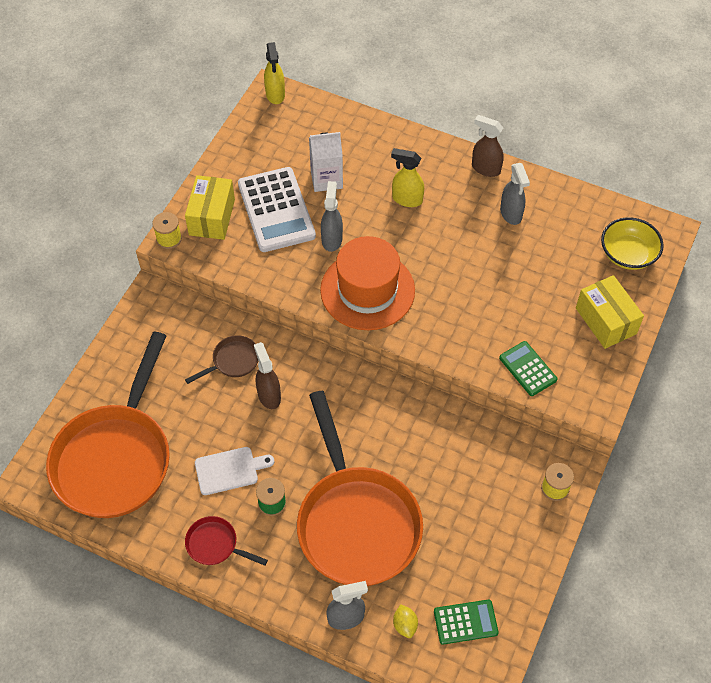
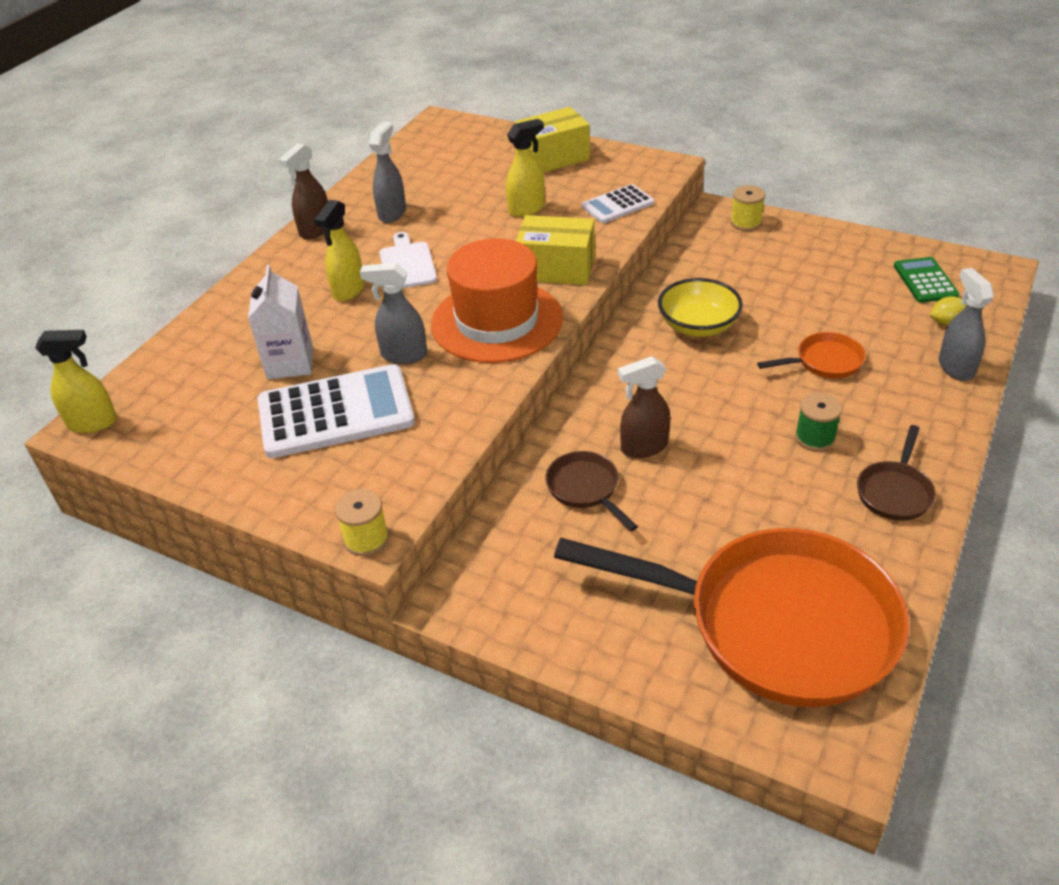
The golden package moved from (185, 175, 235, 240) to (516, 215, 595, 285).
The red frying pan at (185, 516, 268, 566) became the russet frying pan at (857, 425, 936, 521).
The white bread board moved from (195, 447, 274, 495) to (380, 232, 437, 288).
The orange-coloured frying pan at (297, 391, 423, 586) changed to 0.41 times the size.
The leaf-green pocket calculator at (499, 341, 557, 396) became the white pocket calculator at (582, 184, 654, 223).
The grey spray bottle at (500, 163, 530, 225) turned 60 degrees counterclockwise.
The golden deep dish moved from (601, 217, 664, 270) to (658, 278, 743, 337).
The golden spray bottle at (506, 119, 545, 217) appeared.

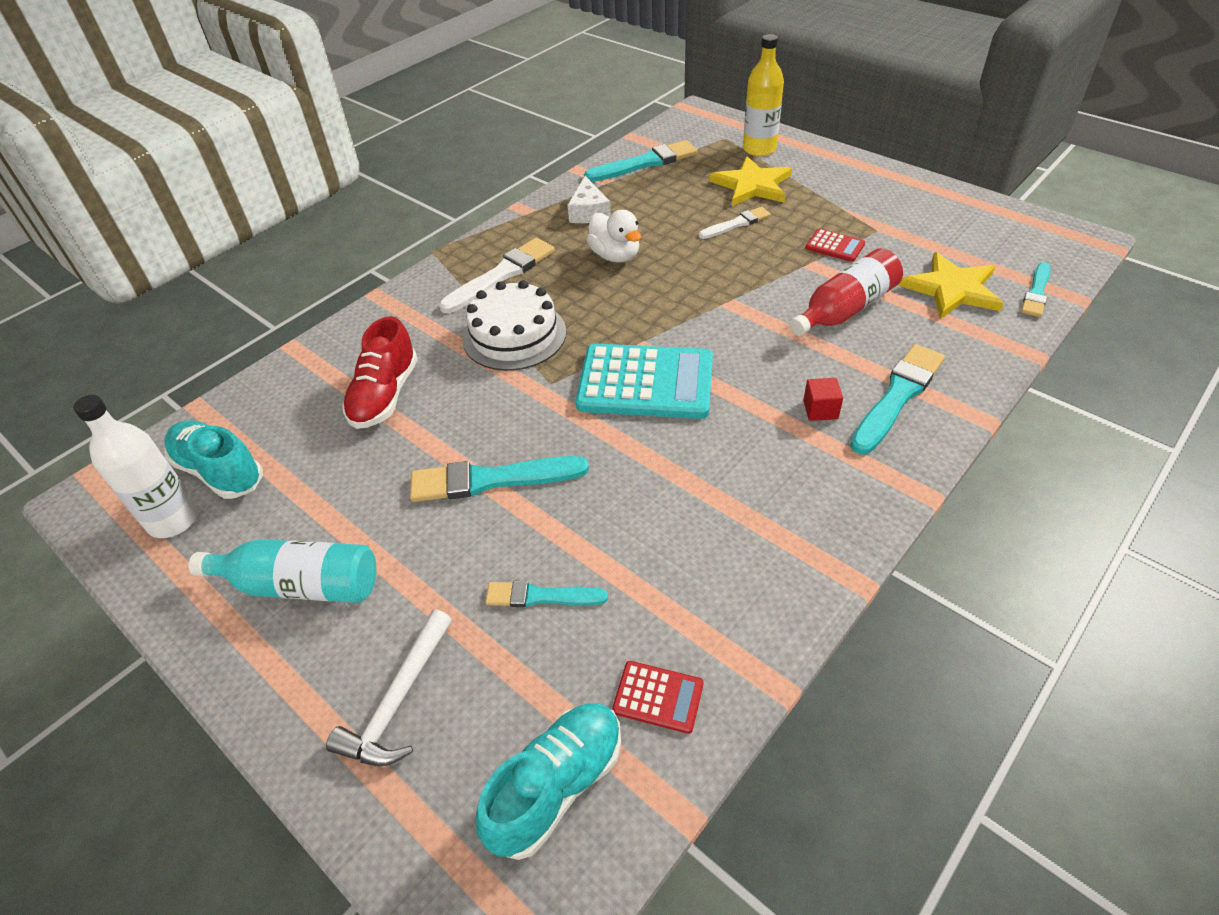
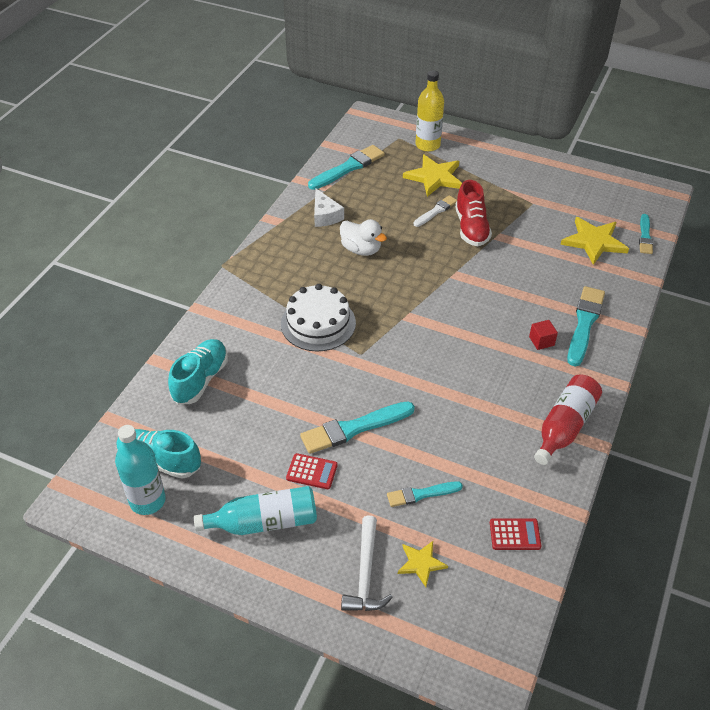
The white bottle at (73, 395, 199, 538) became the teal bottle at (115, 425, 166, 515).
The red sneaker moved from (342, 316, 418, 429) to (455, 180, 492, 246).
The white brush at (439, 238, 555, 313) disappeared.
The teal sneaker moved from (475, 703, 621, 860) to (168, 339, 228, 405).
The teal pocket calculator at (576, 344, 713, 419) disappeared.
The red bottle moved from (790, 248, 903, 336) to (534, 374, 602, 465).
The red pocket calculator moved from (806, 229, 865, 262) to (286, 453, 338, 489).
The golden five-pointed star at (398, 541, 448, 587) appeared.

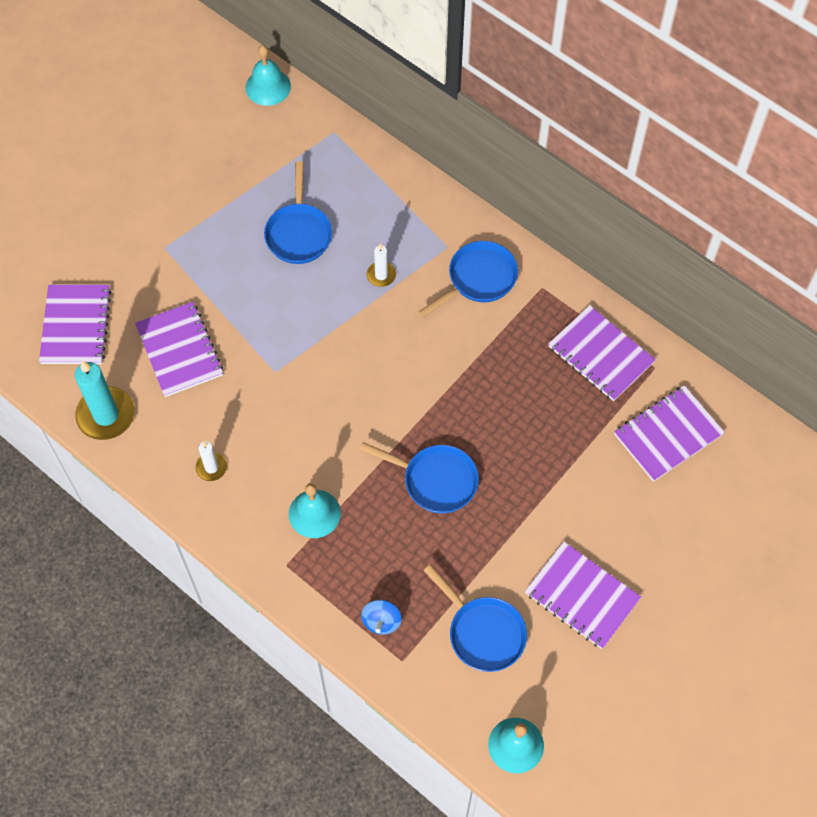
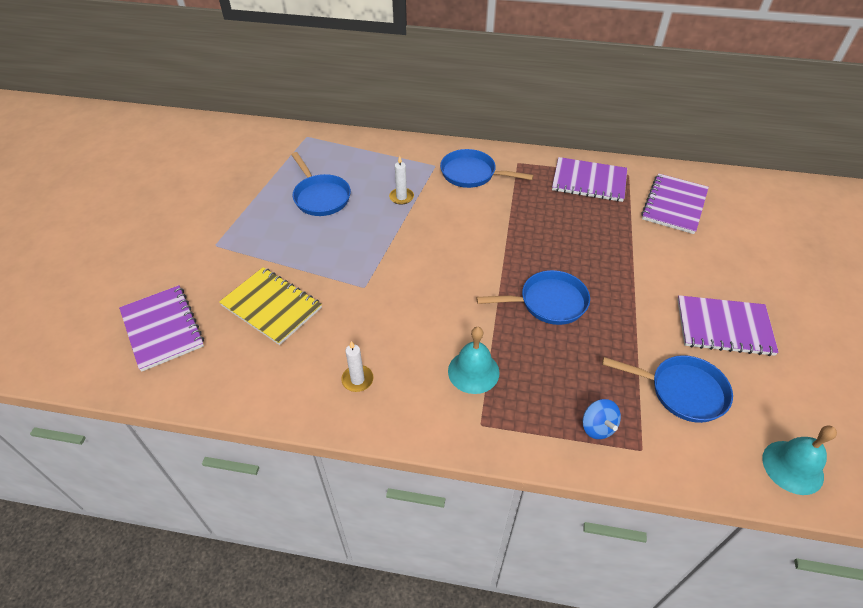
The teal pillar candle at (75, 361, 135, 440) disappeared.
The purple notepad at (135, 302, 223, 397) became the golden notepad at (219, 267, 322, 345).
The teal school bell at (246, 45, 291, 106) disappeared.
The cobalt frying pan at (418, 241, 518, 318) turned 90 degrees counterclockwise.

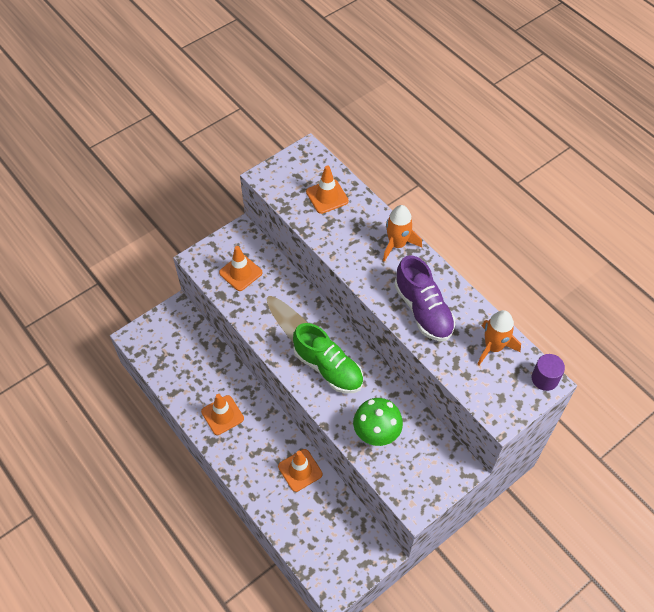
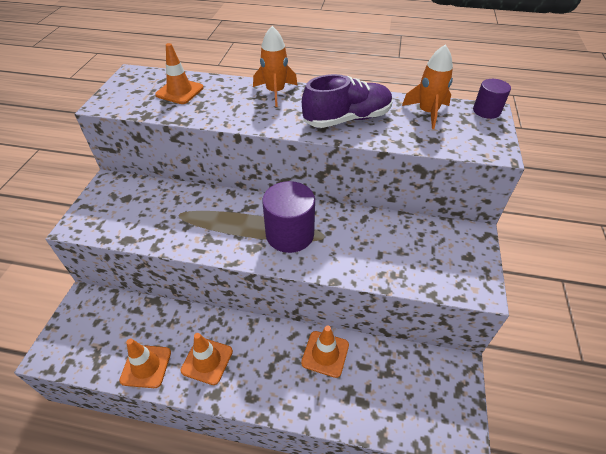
The orange-coloured safety cone moved from (219, 246, 262, 291) to (119, 339, 171, 388).
The leaf-green sneaker at (293, 323, 363, 393) was replaced by the purple solid cylinder at (262, 181, 315, 253).
The leaf-green fungus at (353, 398, 403, 446) disappeared.
The purple sneaker at (394, 255, 455, 341) turned 45 degrees counterclockwise.

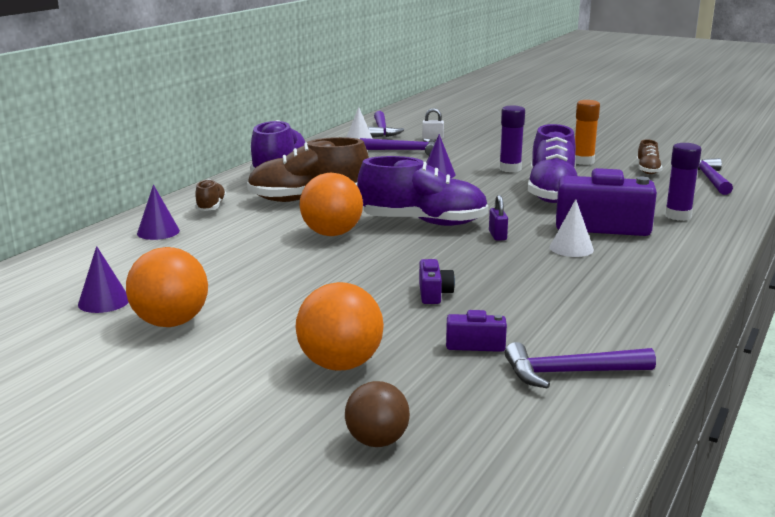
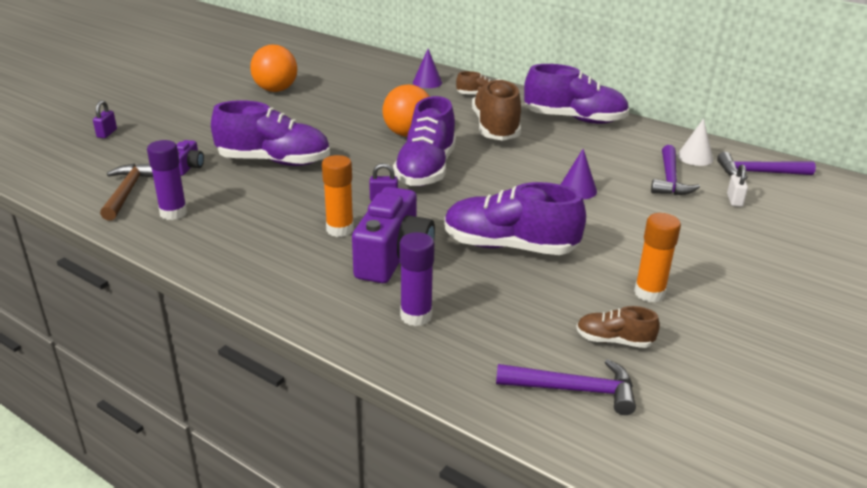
The purple cone at (78, 246, 129, 313) disappeared.
The orange-coloured play ball at (295, 282, 384, 370) disappeared.
The russet play ball at (345, 381, 410, 447) was replaced by the purple small lock at (93, 100, 117, 138).
The purple photo camera at (419, 259, 455, 304) was replaced by the purple sneaker at (211, 100, 330, 166).
The purple glue moved from (499, 106, 525, 172) to (147, 140, 187, 220).
The purple claw hammer at (505, 342, 656, 389) became the russet claw hammer at (100, 163, 153, 221).
The white cone at (550, 199, 594, 257) was replaced by the orange-coloured glue at (322, 155, 354, 237).

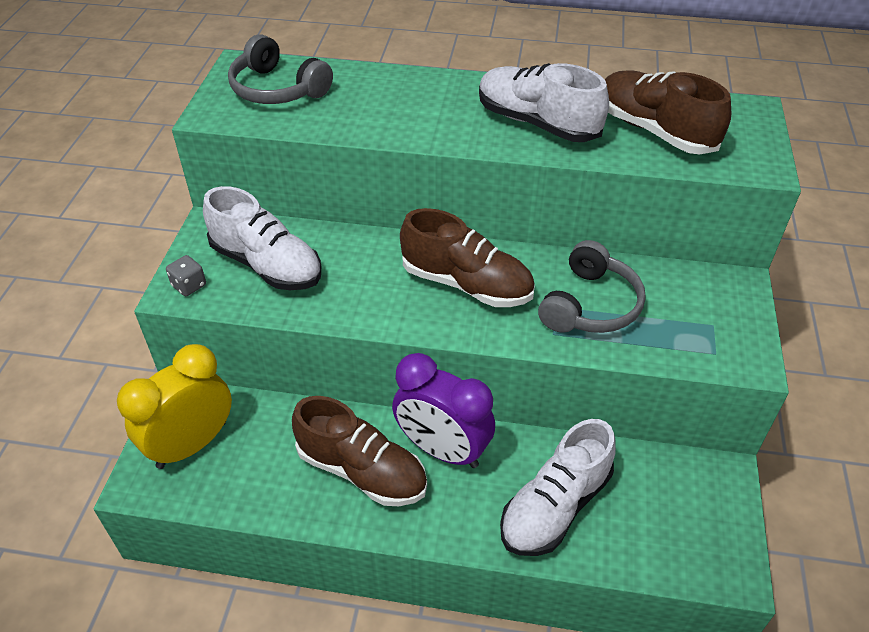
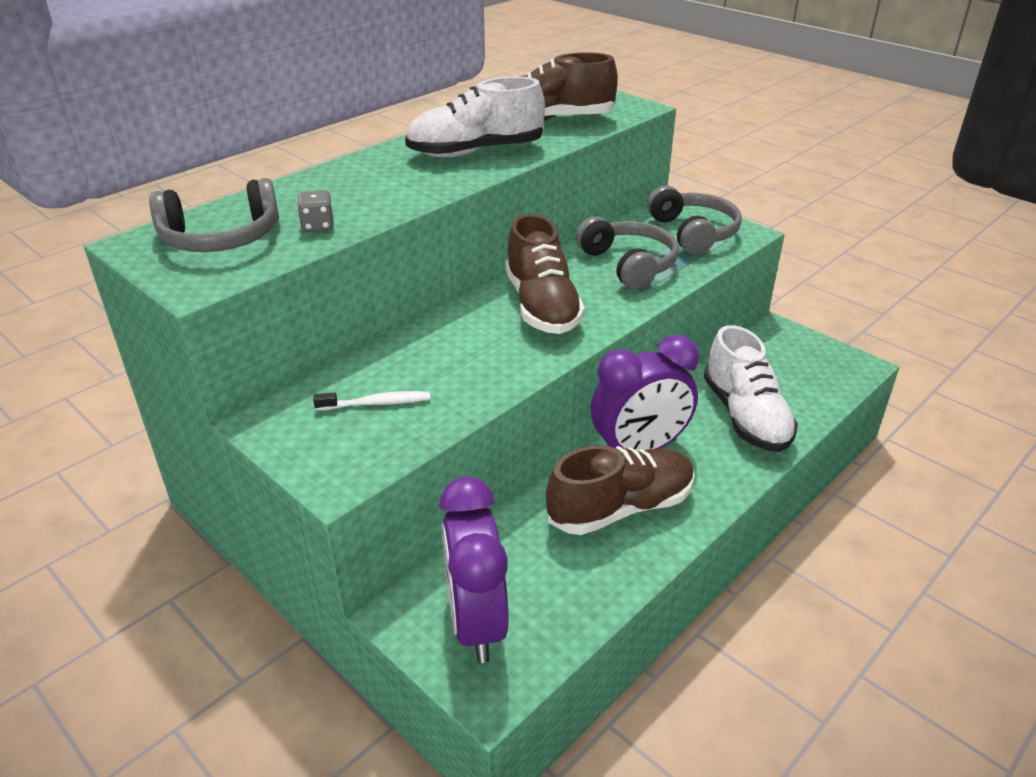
The golden bedside clock at (117, 344, 232, 469) became the purple bedside clock at (439, 477, 509, 663).
The grey game die moved from (166, 255, 206, 296) to (297, 190, 334, 232).
The white sneaker at (203, 186, 321, 290) was replaced by the white tooth brush at (313, 391, 430, 411).
The russet sneaker at (400, 208, 535, 307) turned 105 degrees clockwise.
The grey headset at (647, 185, 742, 255) appeared.

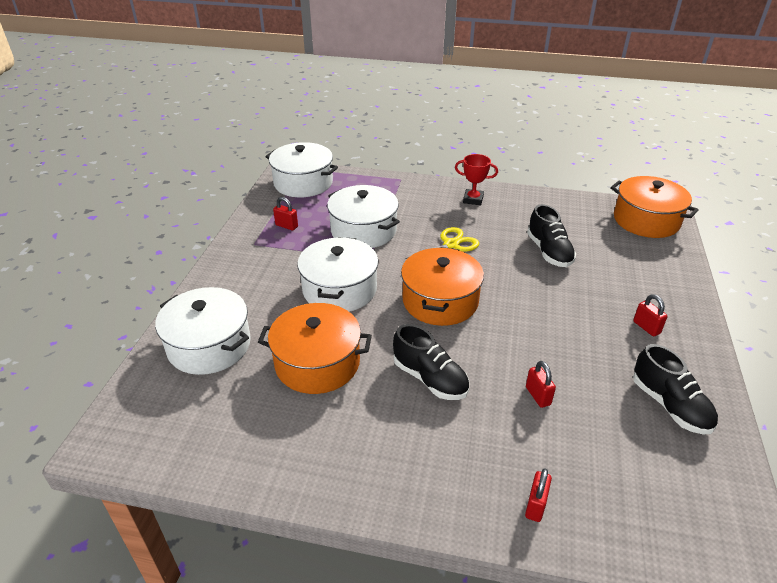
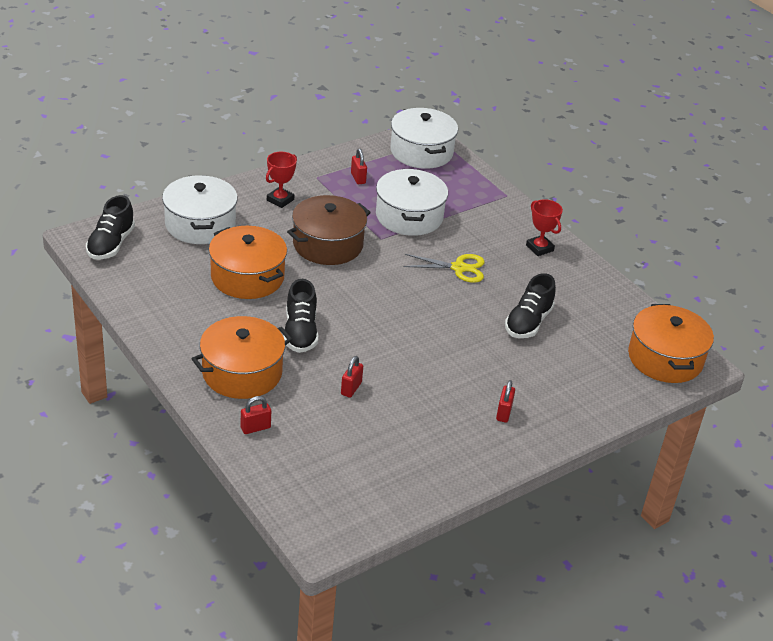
The white stockpot at (297, 237, 378, 312) became the russet stockpot at (287, 195, 371, 265).
The orange-coloured stockpot moved from (401, 247, 484, 326) to (192, 316, 292, 399).
The jet-black sneaker moved from (633, 344, 718, 435) to (86, 195, 135, 260).
The red award cup at (266, 152, 297, 208) appeared.

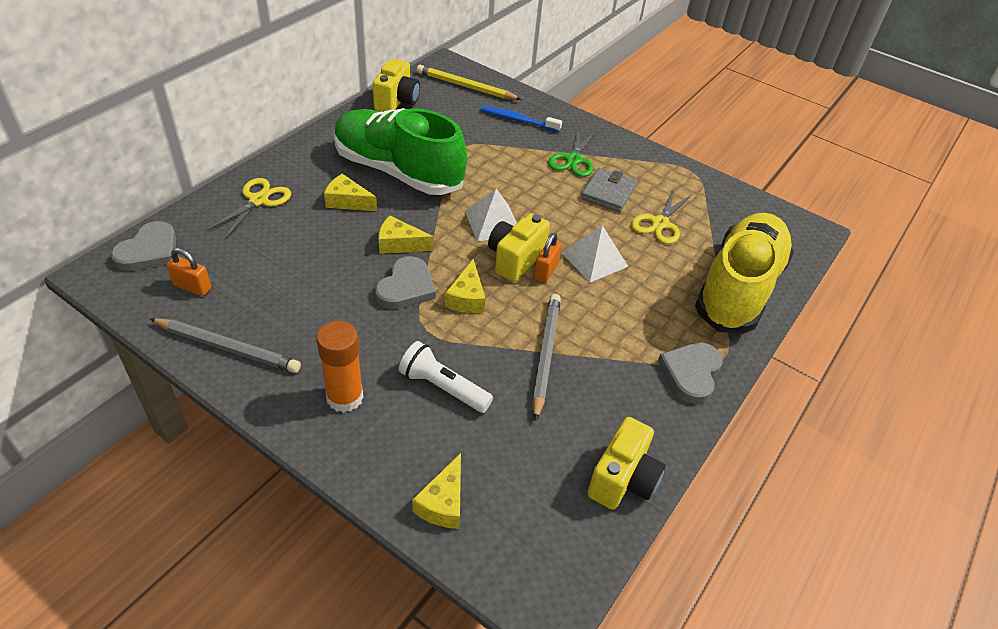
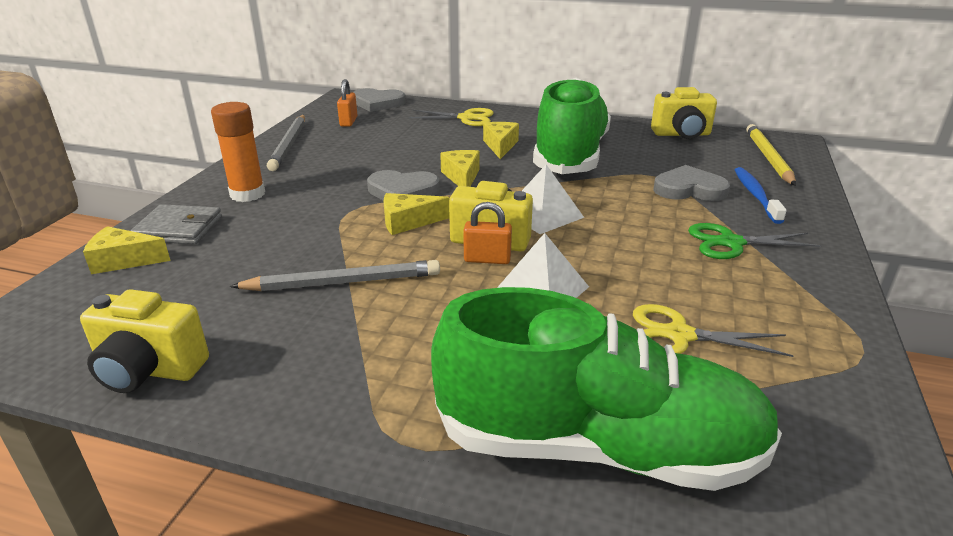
The white flashlight at (399, 341, 493, 413) disappeared.
The grey card wallet moved from (581, 168, 637, 212) to (131, 204, 222, 244).
The grey heart shape moved from (658, 342, 723, 404) to (653, 165, 730, 201).
The golden sneaker at (695, 213, 794, 333) became the leaf-green sneaker at (431, 287, 782, 491).

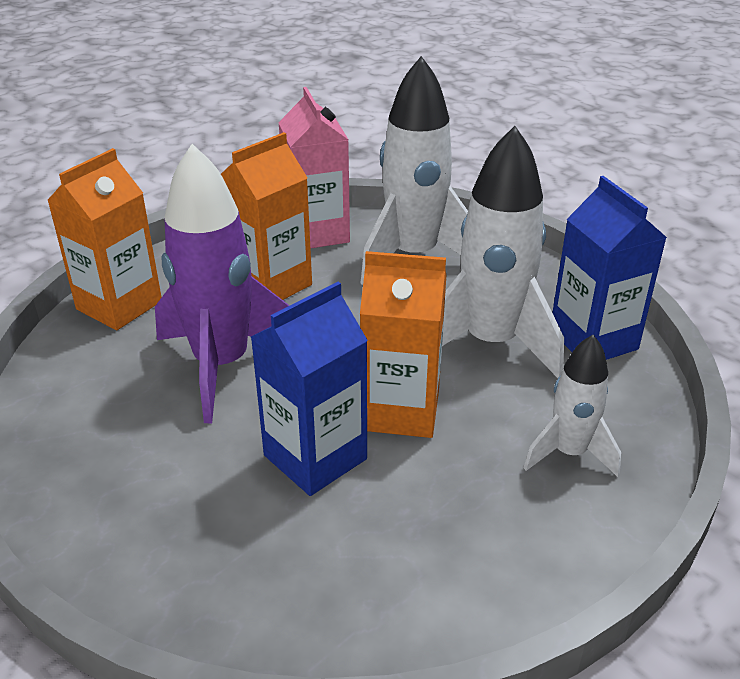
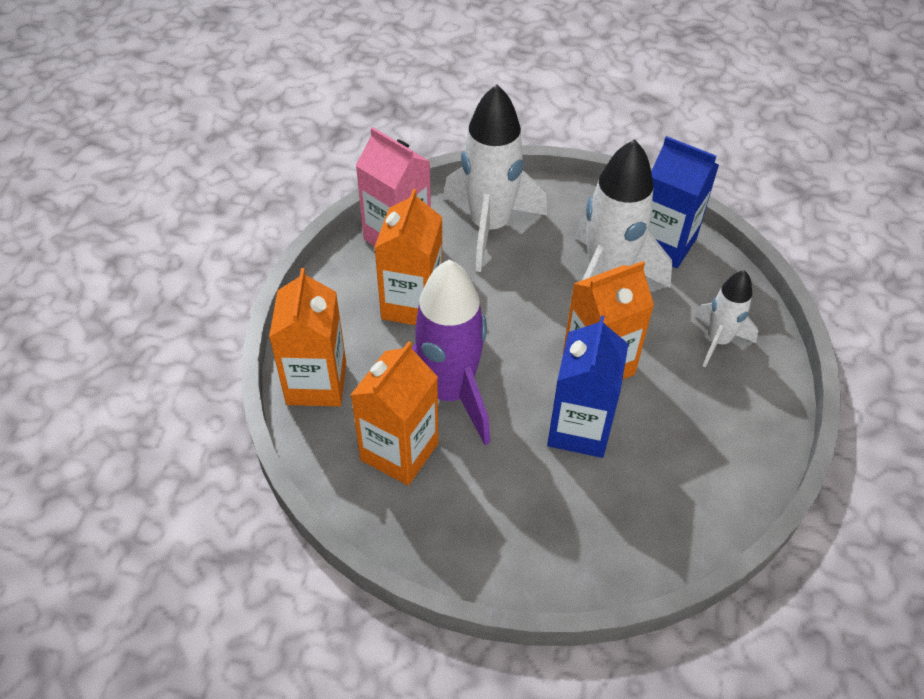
The orange-coloured milk carton at (351, 341, 438, 486) appeared.

